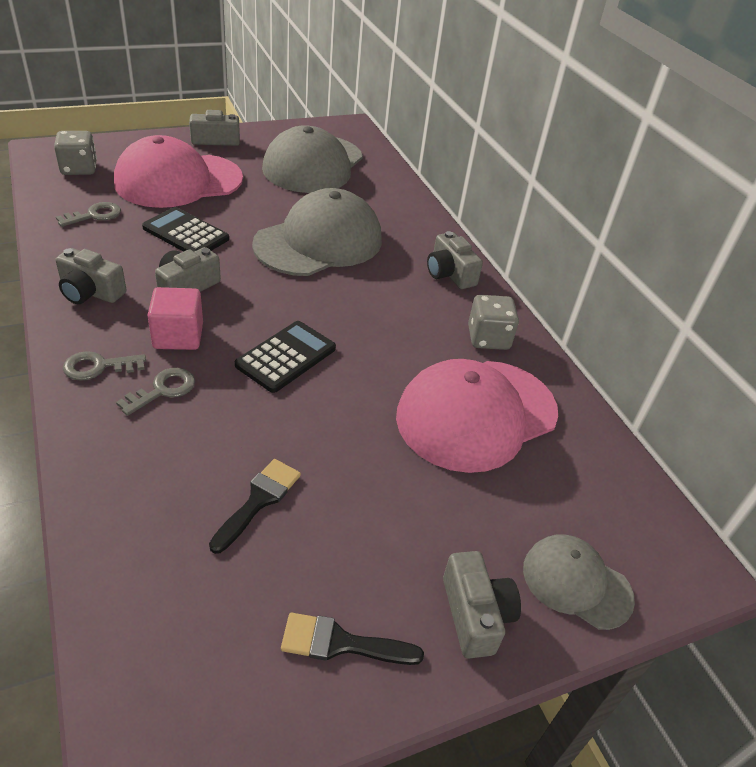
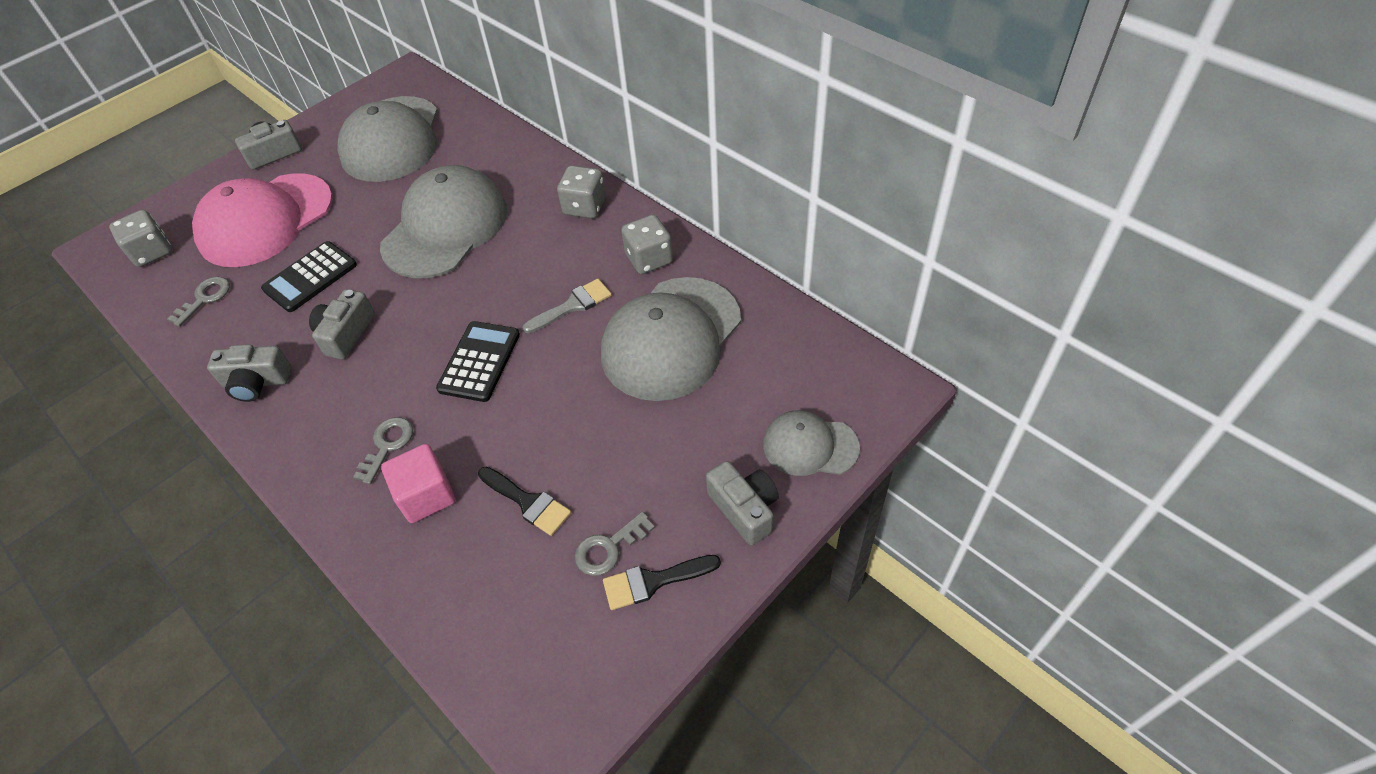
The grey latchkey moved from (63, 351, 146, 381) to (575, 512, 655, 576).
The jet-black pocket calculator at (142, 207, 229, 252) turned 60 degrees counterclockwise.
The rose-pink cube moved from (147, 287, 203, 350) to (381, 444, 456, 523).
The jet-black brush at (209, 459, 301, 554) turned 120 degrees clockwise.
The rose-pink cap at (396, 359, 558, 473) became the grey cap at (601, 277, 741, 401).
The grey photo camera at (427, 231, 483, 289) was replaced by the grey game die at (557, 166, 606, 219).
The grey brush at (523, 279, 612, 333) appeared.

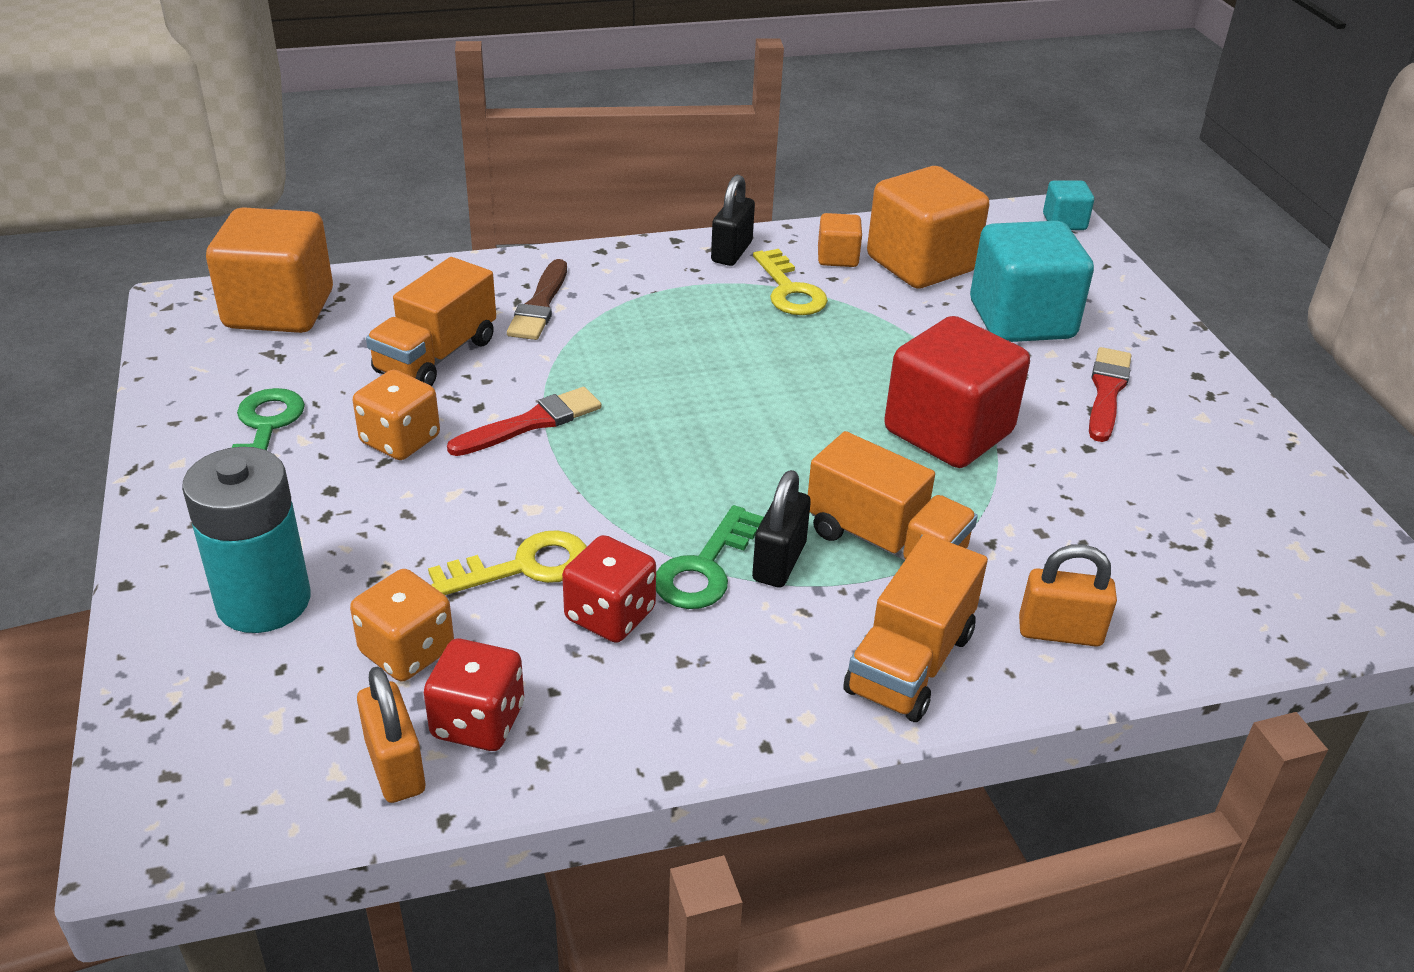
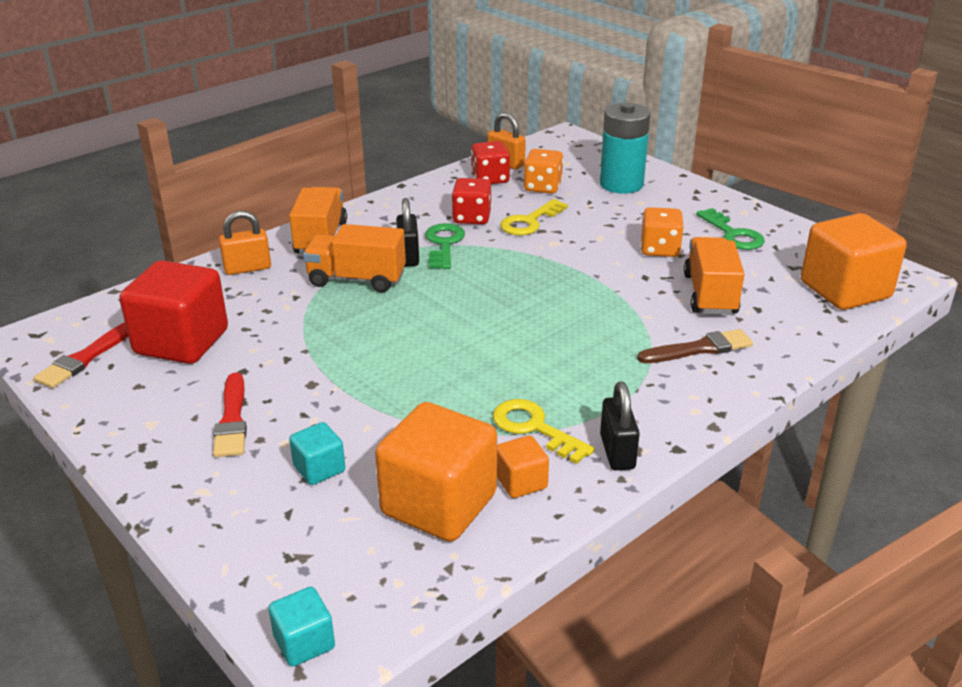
The red brush moved from (447, 387, 601, 456) to (33, 322, 128, 388).
The russet brush at (507, 259, 567, 340) turned 90 degrees clockwise.
The red cube moved from (884, 316, 1030, 468) to (119, 260, 228, 364).
The teal cube at (970, 221, 1094, 342) changed to 0.48 times the size.

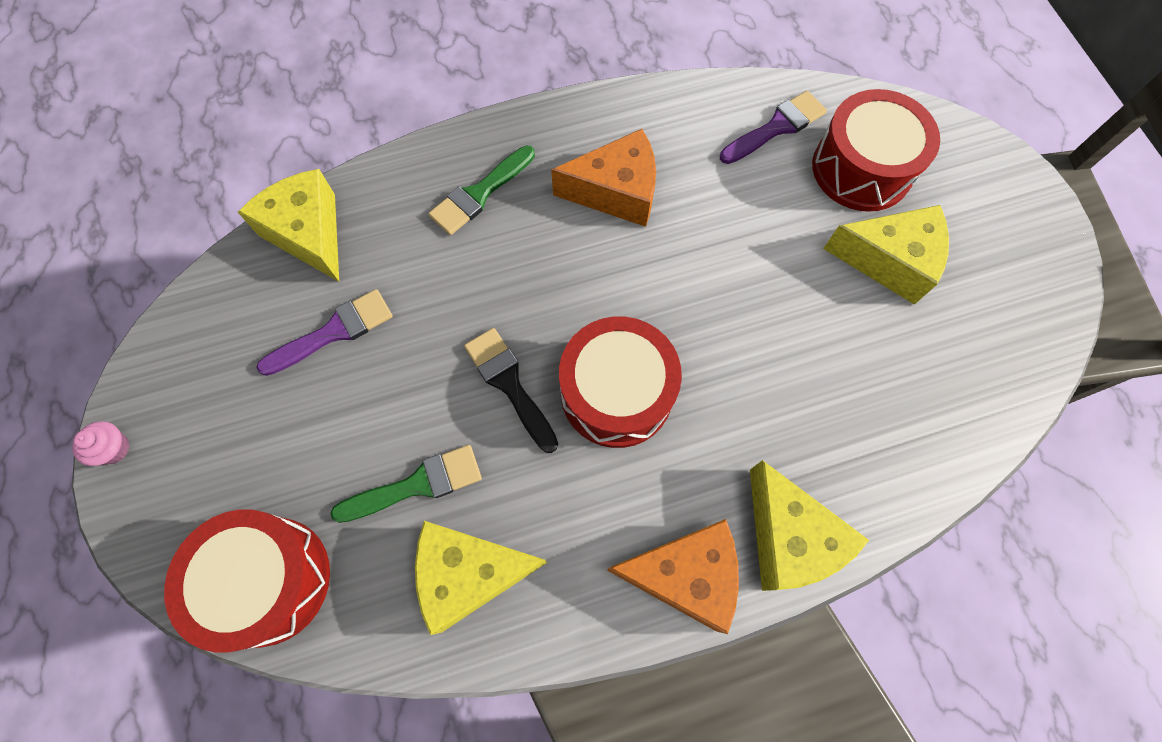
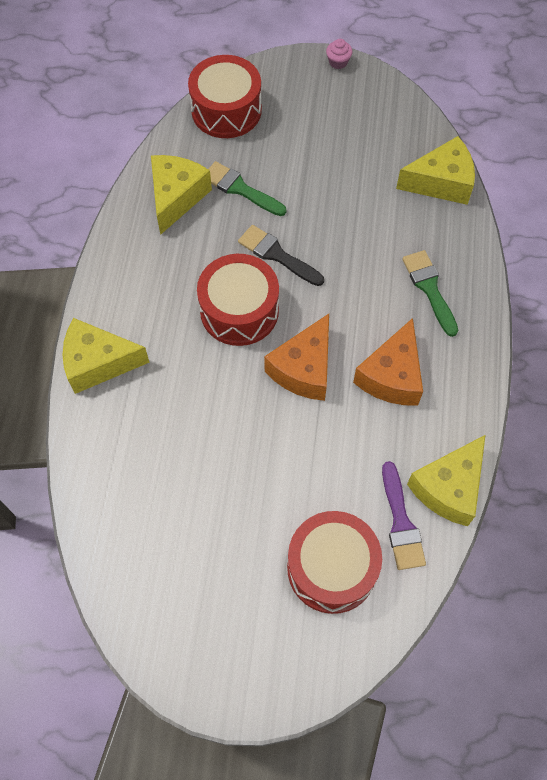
The purple brush at (256, 289, 393, 376) disappeared.
The leaf-green brush at (330, 445, 482, 523) turned 120 degrees clockwise.
The jet-black brush at (464, 328, 558, 453) turned 135 degrees counterclockwise.
The orange-coloured cheese moved from (607, 519, 739, 634) to (264, 314, 329, 401).
The golden cheese moved from (823, 205, 949, 305) to (407, 435, 485, 526).

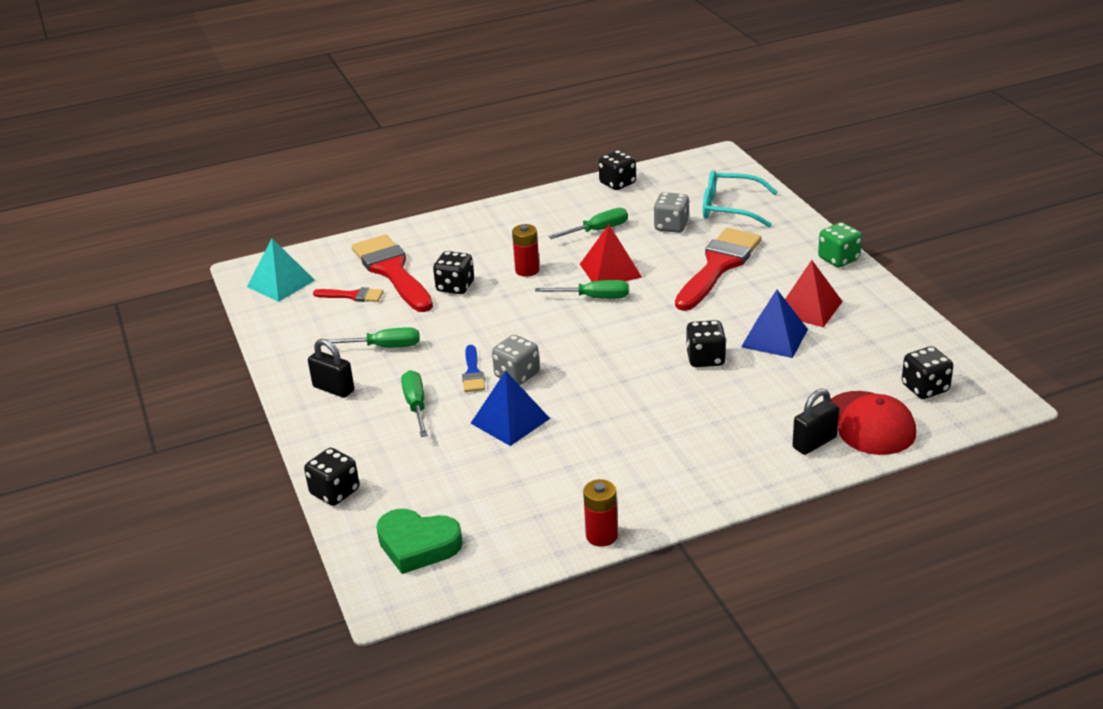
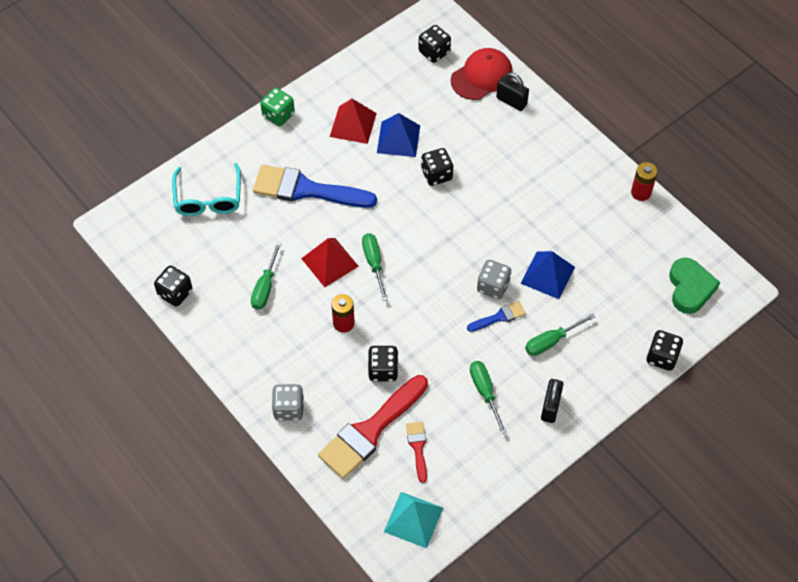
The leaf-green hand screwdriver at (548, 208, 628, 239) turned 120 degrees counterclockwise.
The grey game die moved from (653, 192, 690, 233) to (272, 384, 304, 421).
The red brush at (675, 228, 762, 311) became the cobalt brush at (253, 165, 377, 208).

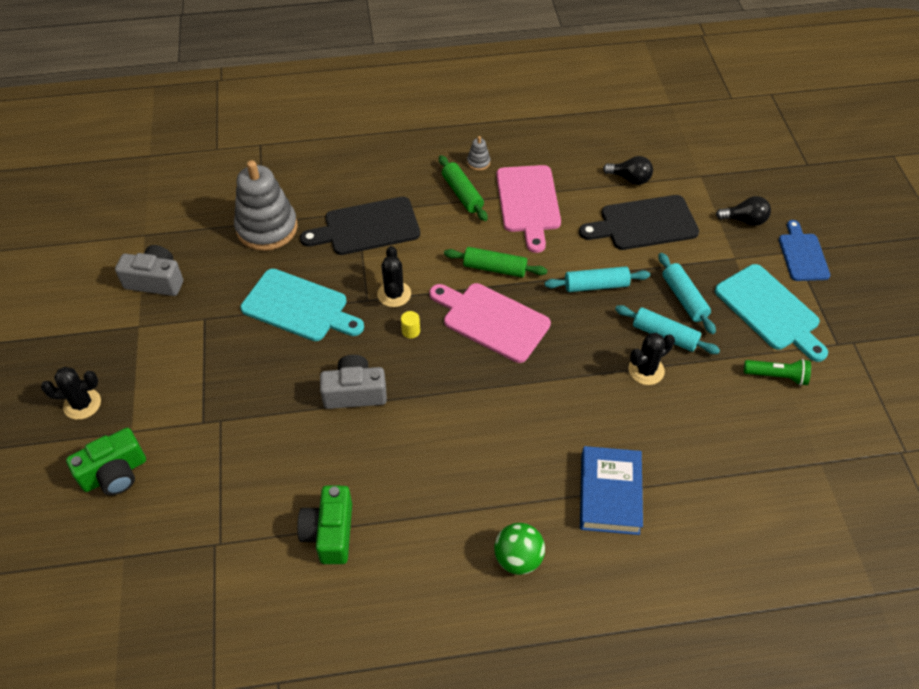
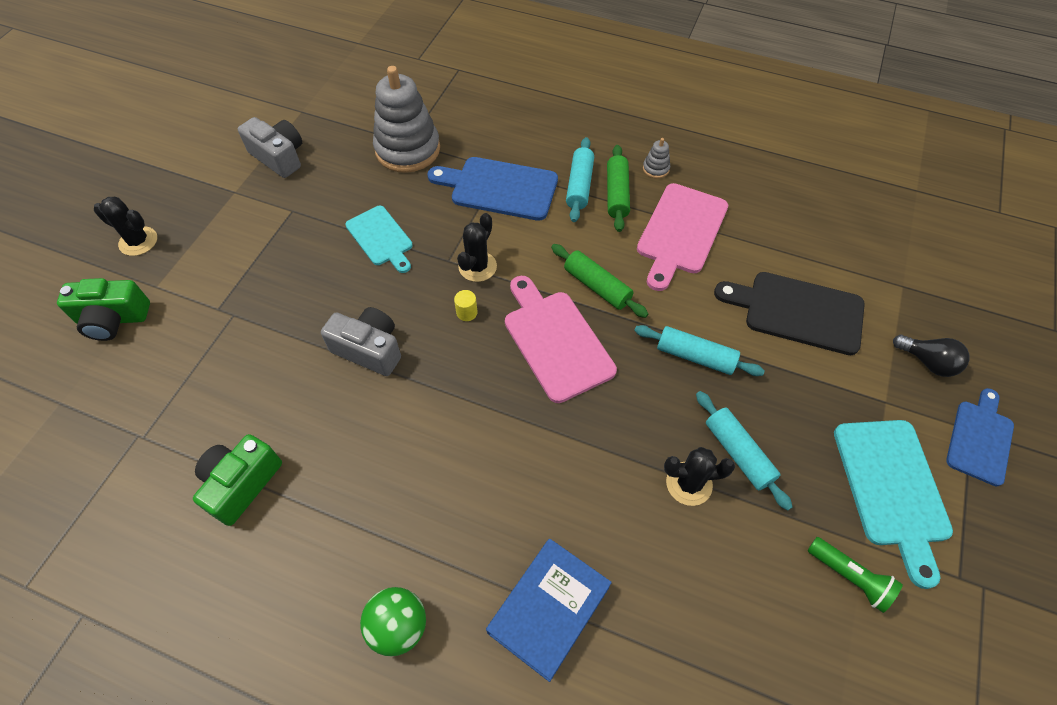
The teal bread board at (240, 269, 364, 341) changed to 0.66 times the size.
The jet-black bread board at (300, 197, 420, 255) became the cobalt bread board at (427, 157, 558, 221).
The jet-black lightbulb at (603, 156, 653, 185) disappeared.
The teal pastry roller moved from (658, 253, 716, 334) to (566, 137, 594, 222).

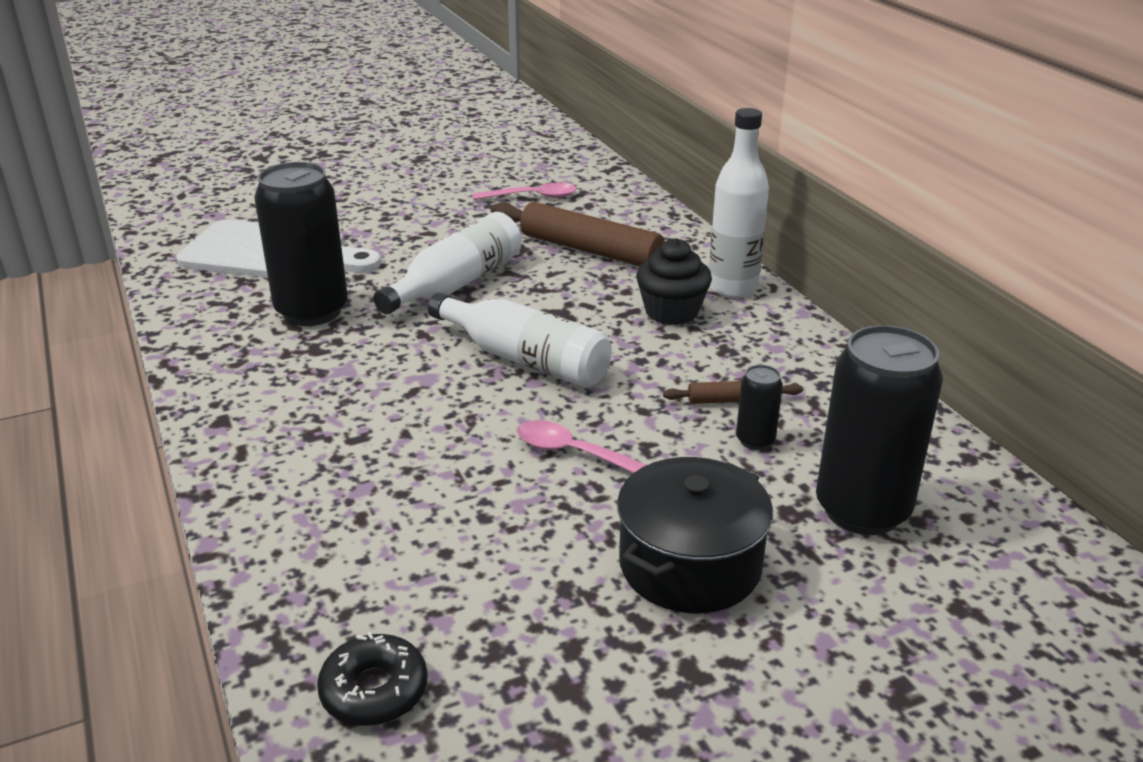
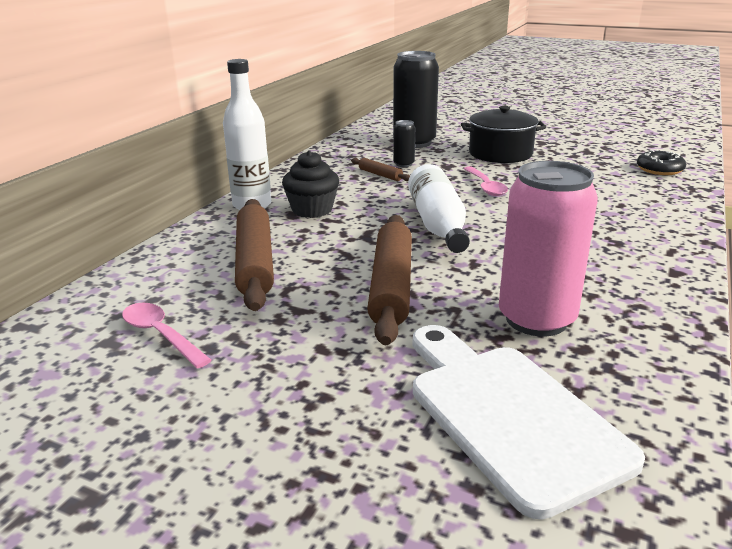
The jet-black tin at (254, 162, 348, 326) became the rose-pink tin at (499, 161, 598, 336).
The white bottle at (374, 212, 522, 314) was replaced by the russet pastry roller at (367, 215, 412, 345).

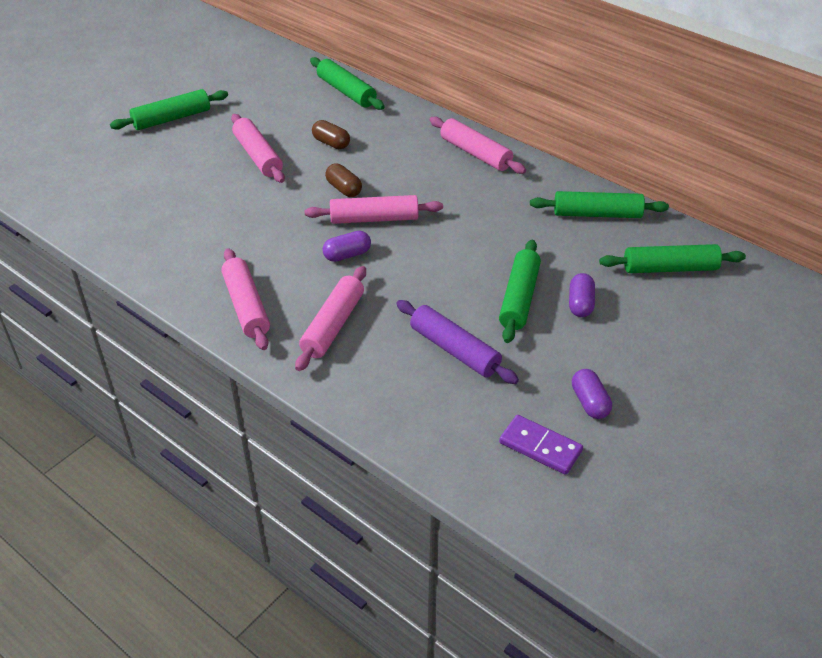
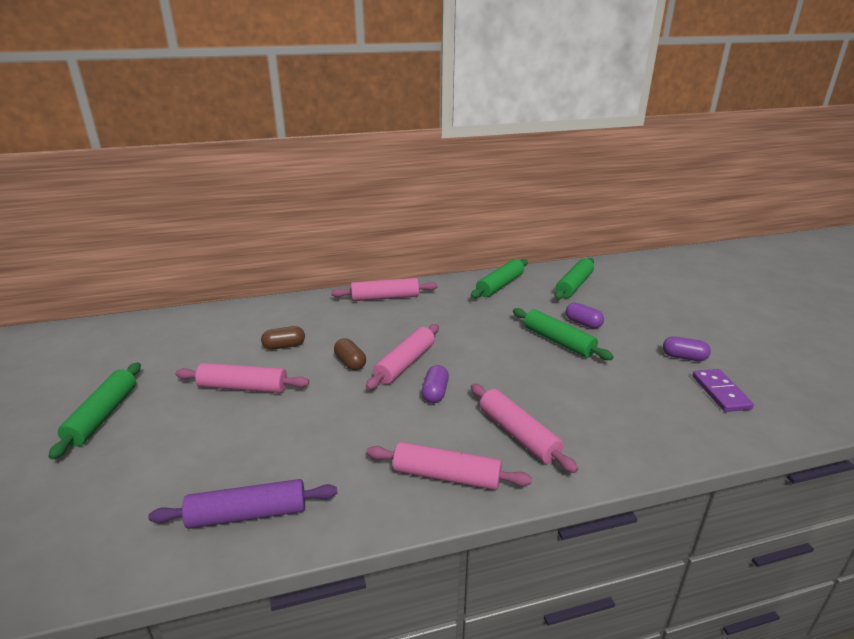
The leaf-green pastry roller at (310, 57, 384, 110) disappeared.
The russet pill shape at (325, 164, 362, 197) turned 60 degrees clockwise.
The purple pastry roller moved from (396, 300, 519, 384) to (148, 479, 337, 529).
The purple domino at (499, 415, 583, 475) turned 75 degrees counterclockwise.

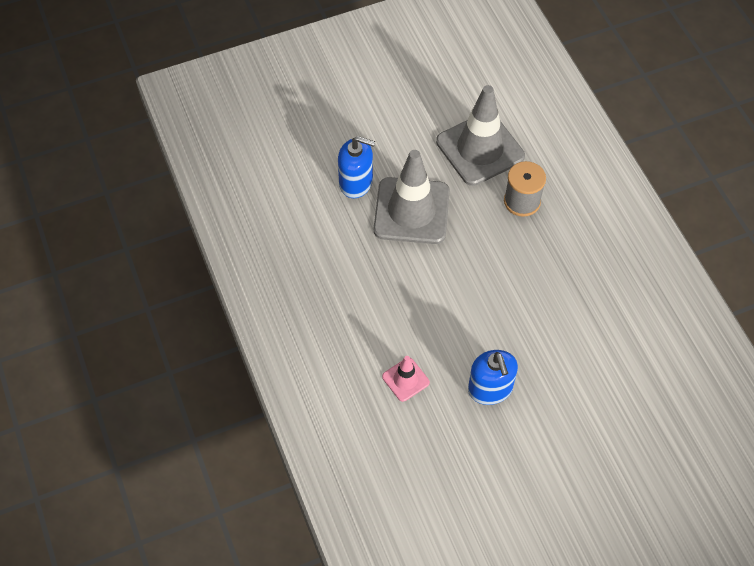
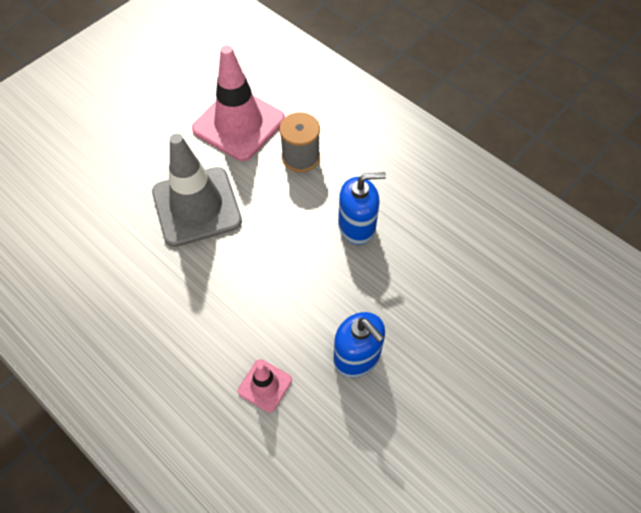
The cobalt pump bottle moved from (338, 136, 375, 198) to (338, 172, 386, 245).
The grey safety cone at (436, 85, 525, 186) became the rose-pink safety cone at (192, 45, 285, 161).

